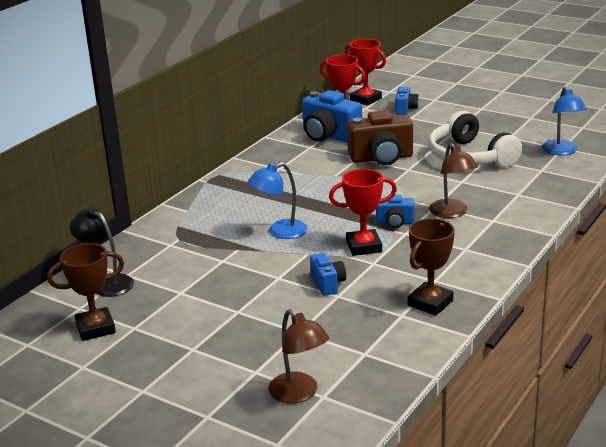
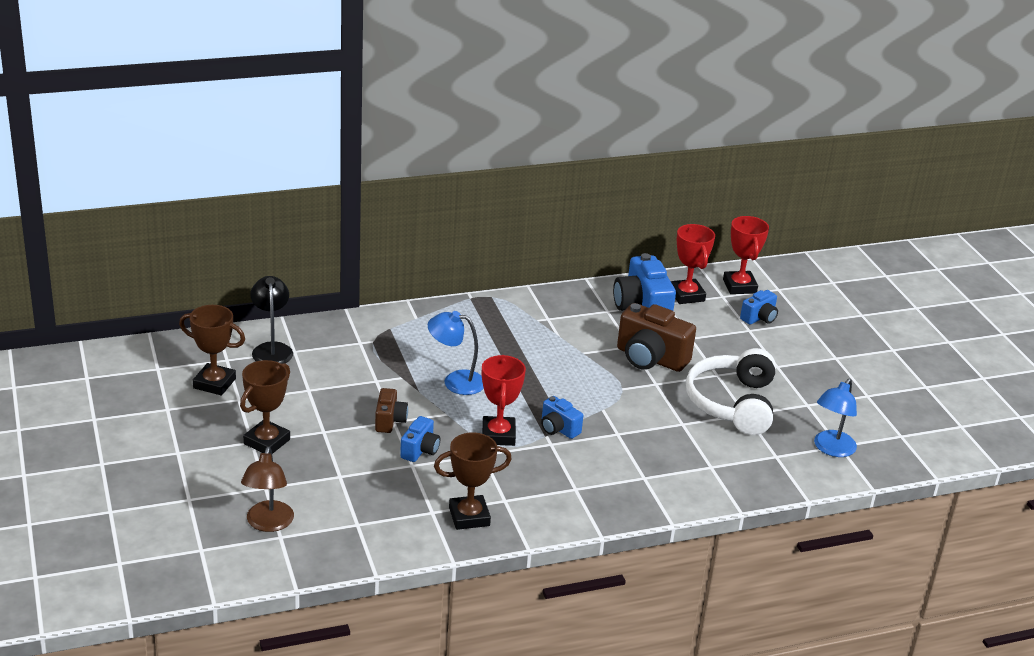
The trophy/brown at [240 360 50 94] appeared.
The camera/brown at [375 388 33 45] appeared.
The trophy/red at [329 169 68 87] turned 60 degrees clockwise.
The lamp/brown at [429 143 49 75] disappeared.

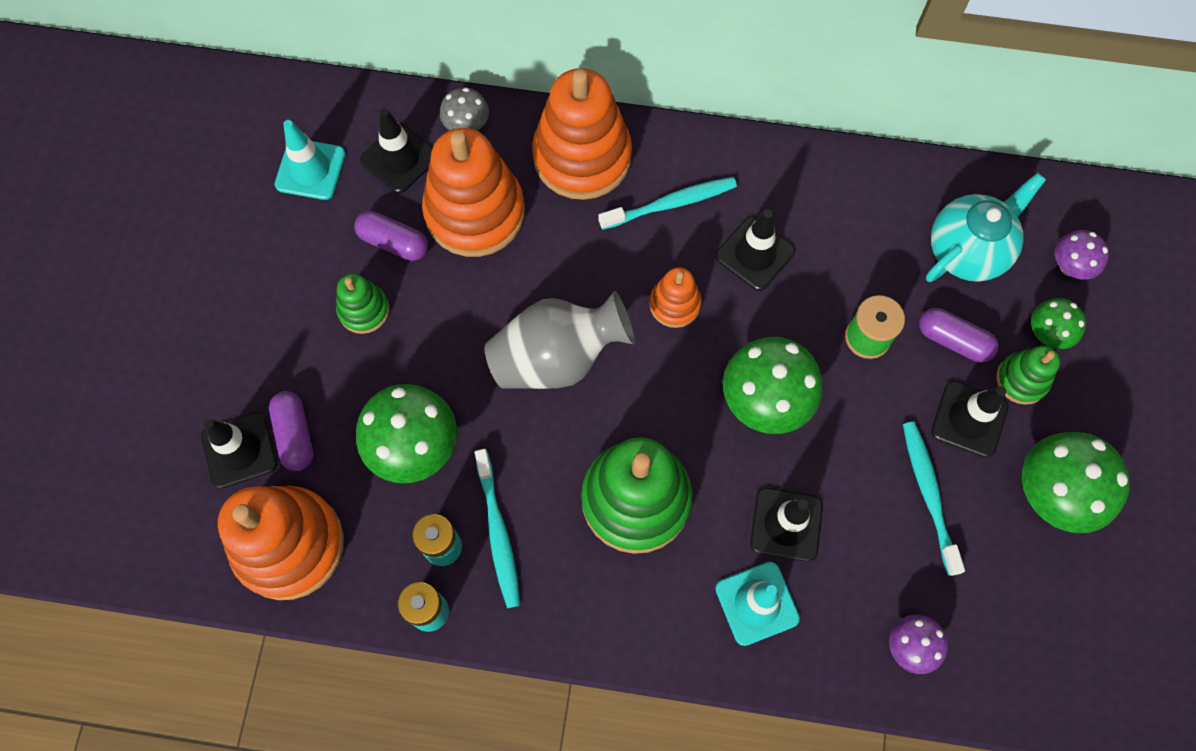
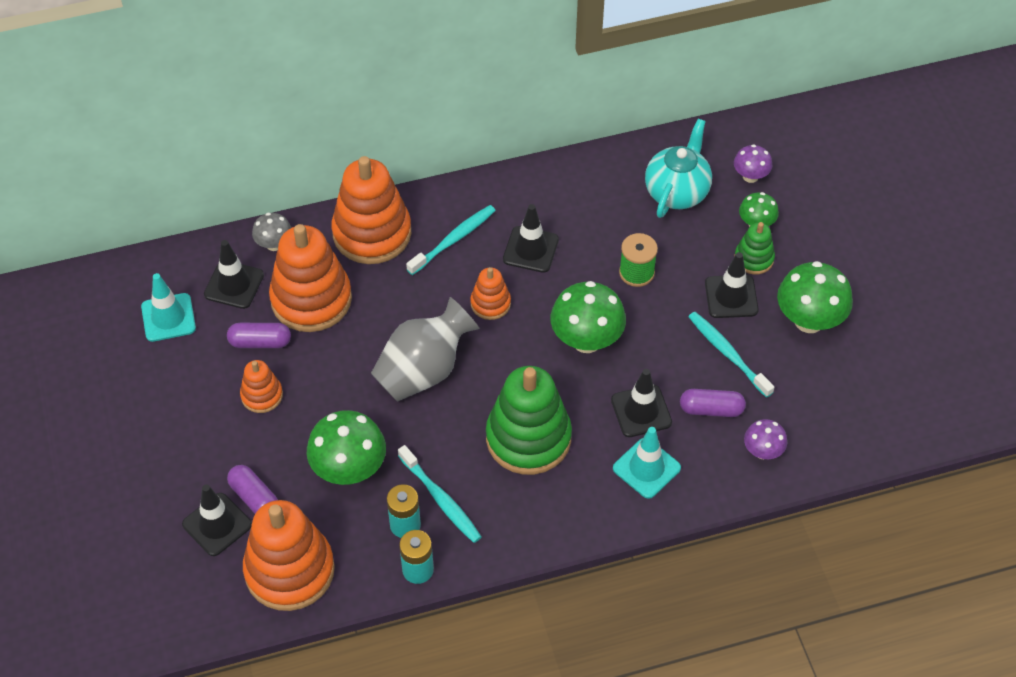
The stacking toy/green at [336 274 53 60] became the stacking toy/orange at [240 360 43 53].
The capsule/purple moved from [919 308 79 54] to [680 389 66 28].

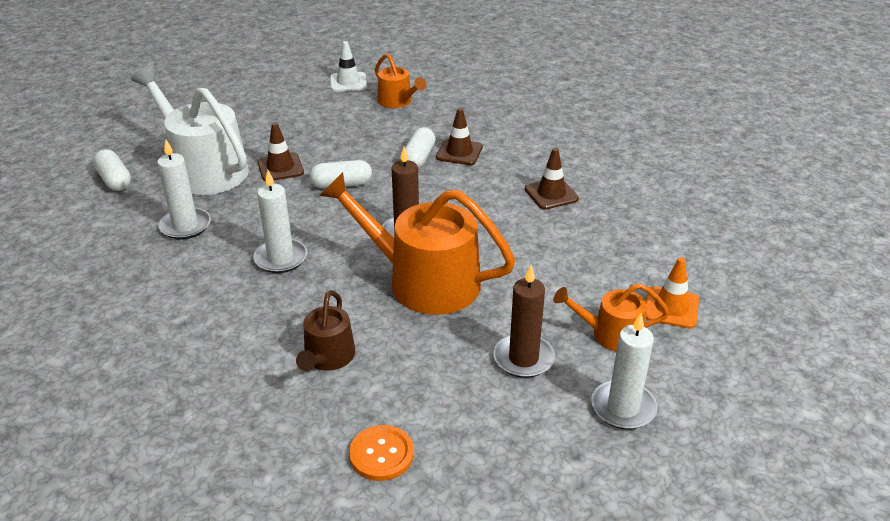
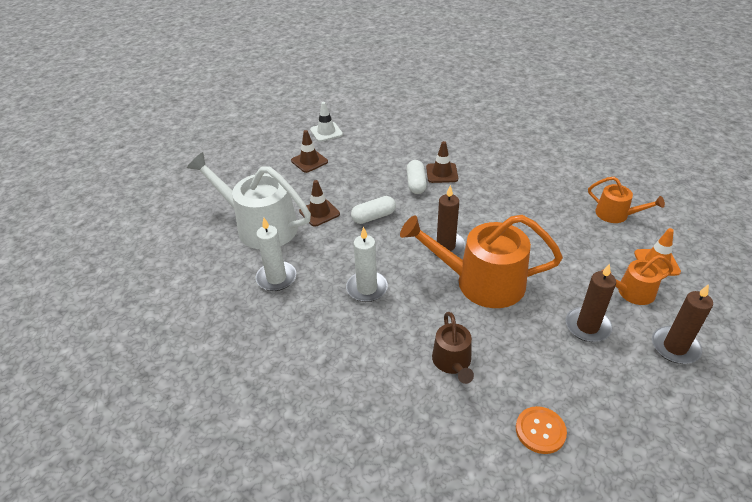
The traffic cone/brown moved from [525 148 54 62] to [291 130 37 43].
The watering can/orange moved from [375 54 51 54] to [588 177 77 46].
The candle/white at [591 313 66 116] became the candle/brown at [652 284 61 80].
The capsule/white at [93 149 38 42] disappeared.

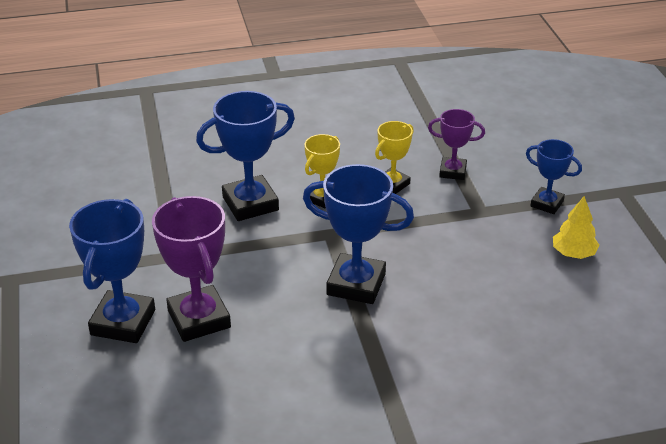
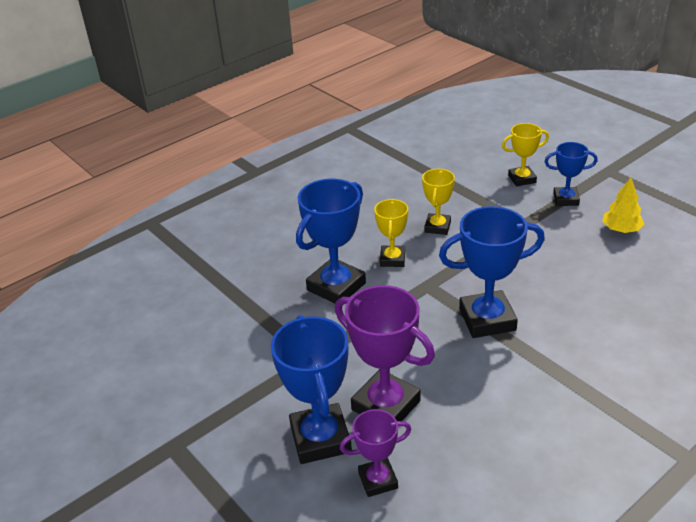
The trophy/purple moved from [428 109 57 71] to [340 409 71 88].
The trophy/yellow at [502 123 47 63] appeared.

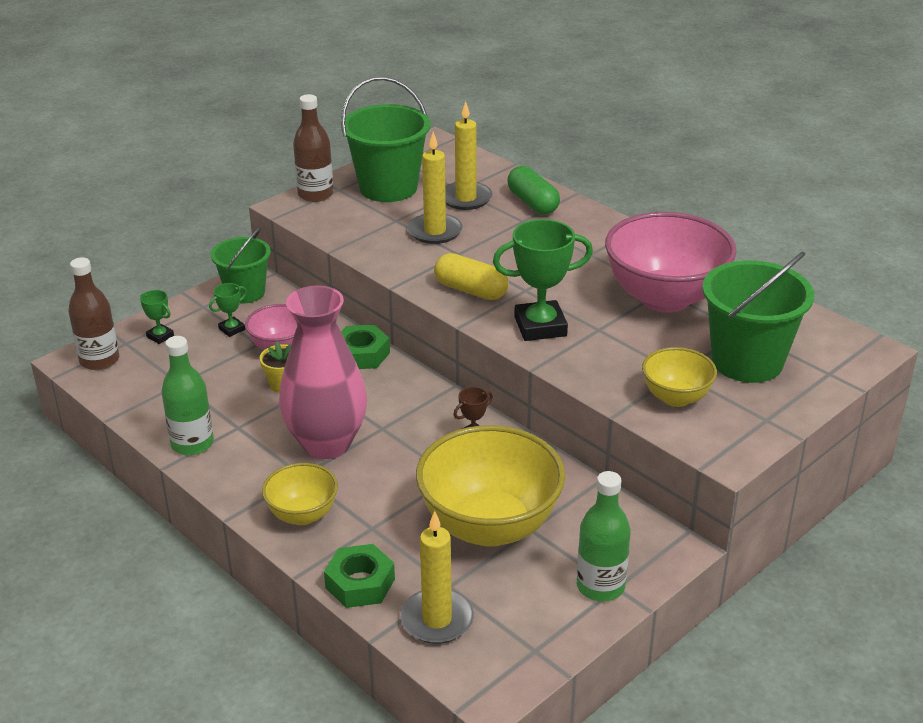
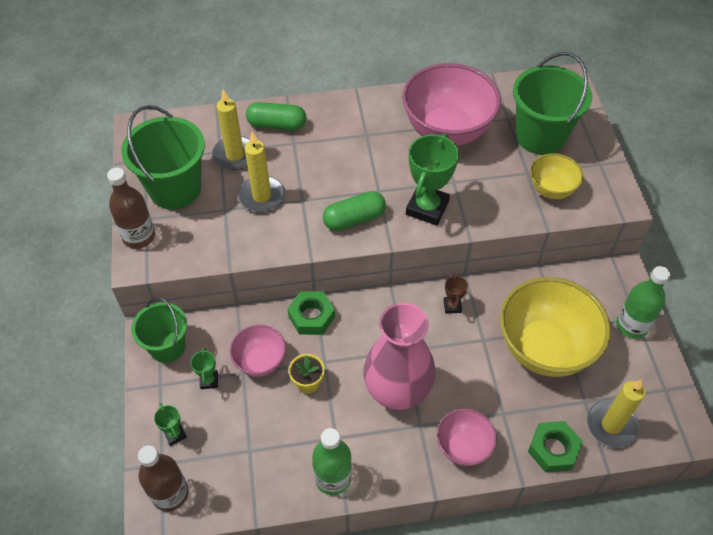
The trophy/green at [140 290 34 54] turned 75 degrees clockwise.
The capsule/yellow at [434 253 75 47] became the capsule/green at [323 191 63 40].
The bowl/yellow at [262 463 76 62] became the bowl/pink at [437 409 60 57].

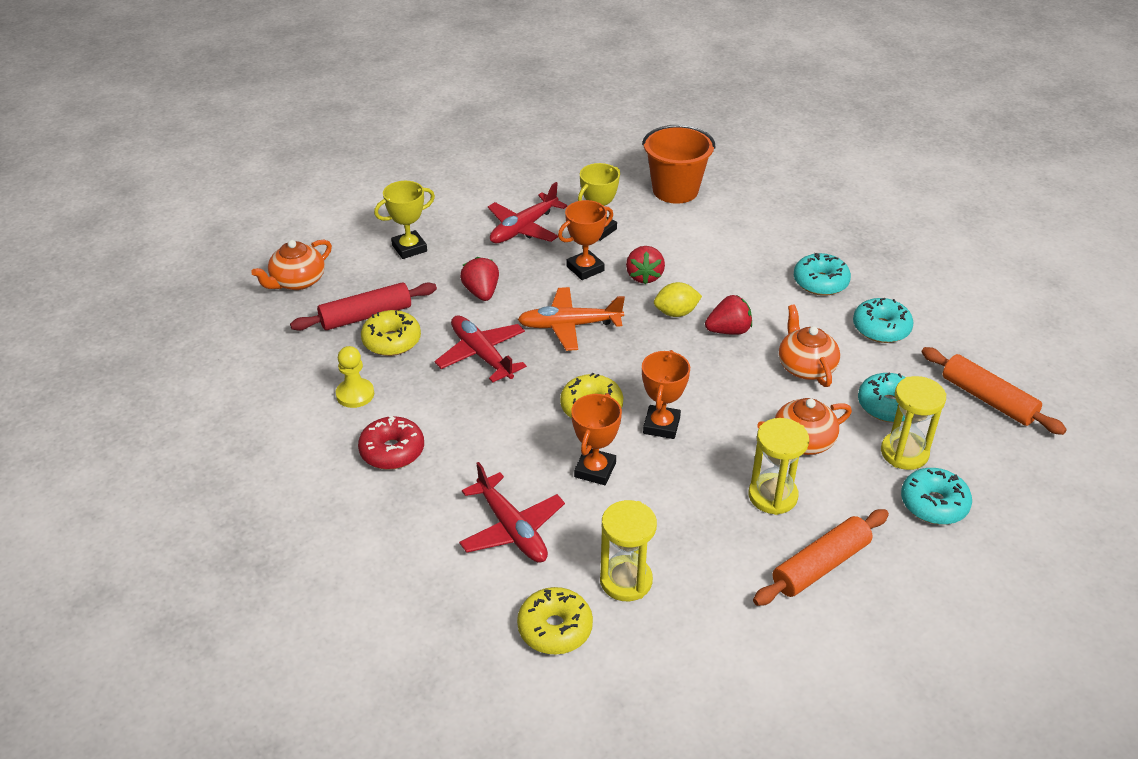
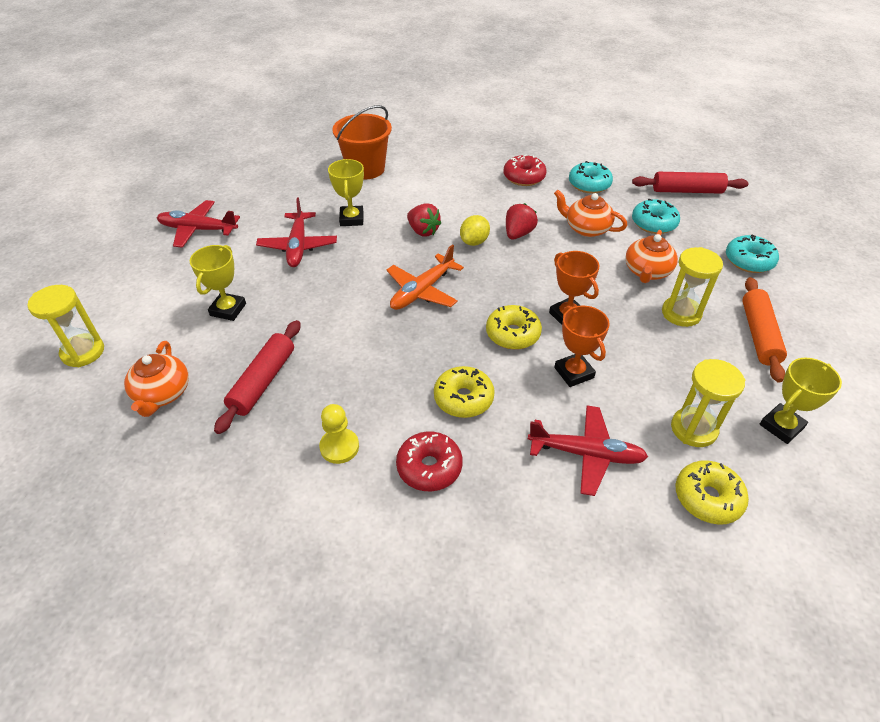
The hourglass/yellow moved from [881 376 65 94] to [27 285 77 82].
The plane/red moved from [434 315 93 68] to [157 200 83 48].
The donut/yellow moved from [361 310 60 46] to [434 366 61 52].
The donut/turquoise at [794 253 57 43] became the donut/red at [504 155 43 31].
The rolling pin/orange at [921 347 146 88] became the rolling pin/red at [632 172 117 22].
The trophy/yellow at [760 358 82 86] appeared.
The strawberry/red at [460 257 39 44] disappeared.
The trophy/orange at [558 200 55 80] disappeared.

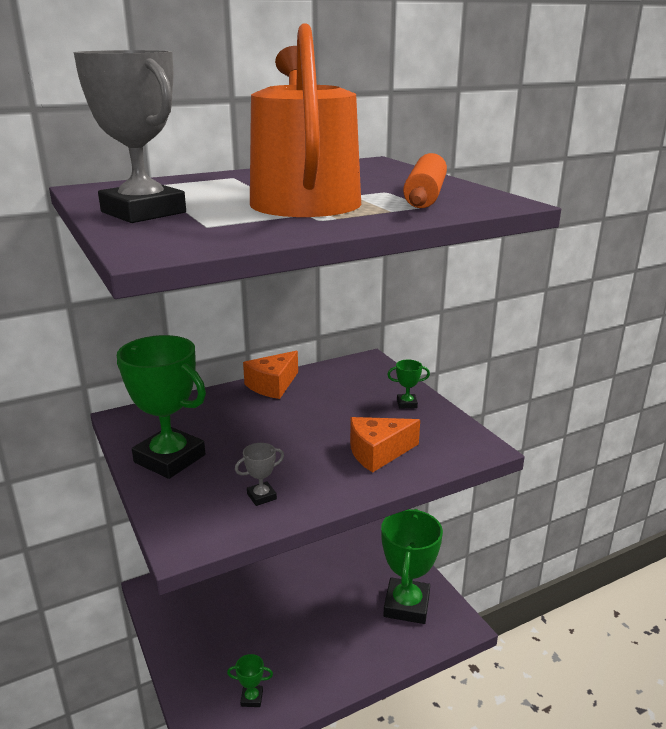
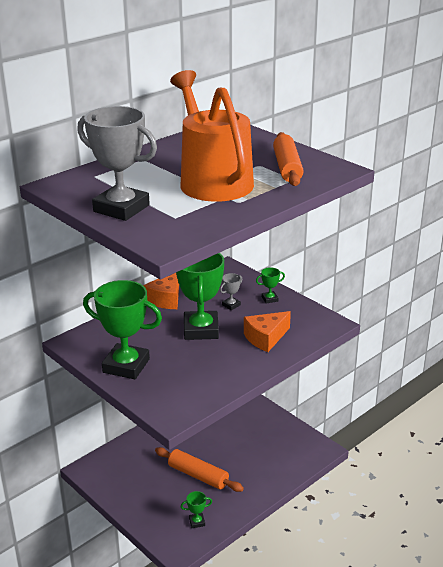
The rolling pin/orange at [155 447 89 45] appeared.
The trophy/green moved from [381 509 62 115] to [176 253 48 87].
The trophy/grey moved from [235 443 49 63] to [220 273 23 37].

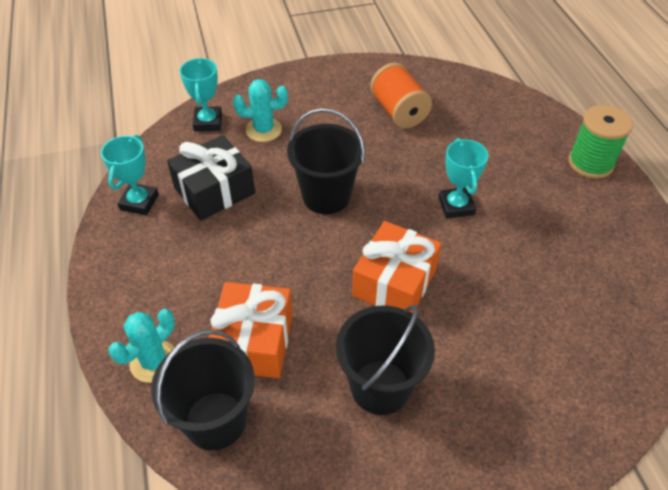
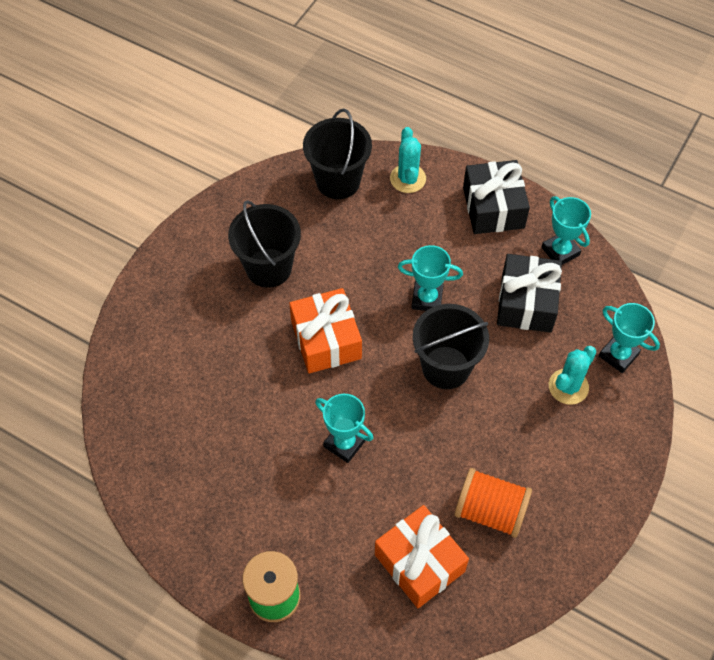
The gift/orange moved from [209 282 84 96] to [375 505 94 103].
The trophy/turquoise at [398 245 65 66] appeared.
The gift/black at [463 160 67 74] appeared.

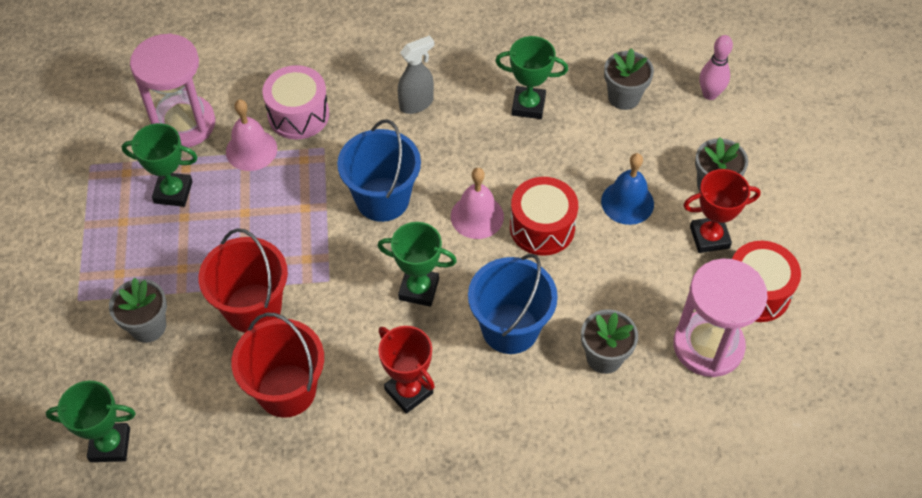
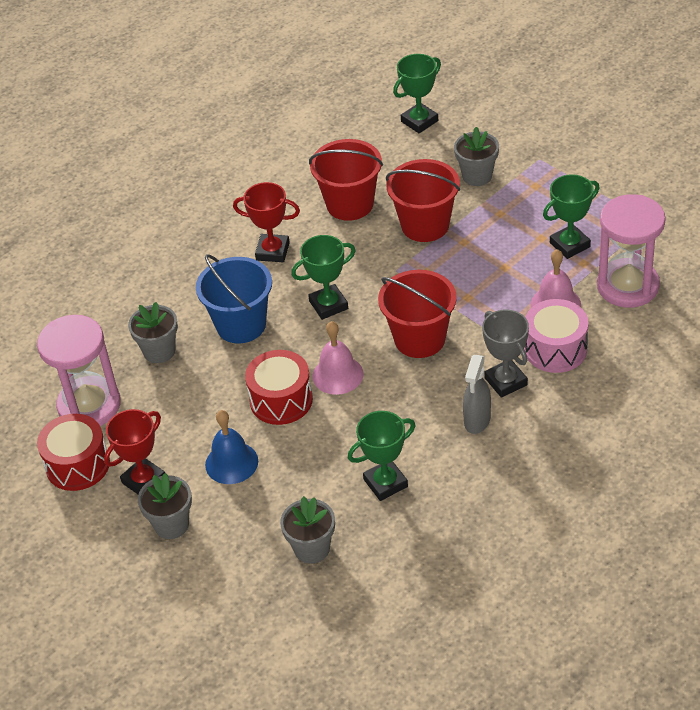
The bucket/blue at [337 119 84 103] became the bucket/red at [378 270 79 88].
The trophy/grey at [482 310 47 88] appeared.
The bowling pin/pink at [700 35 33 65] disappeared.

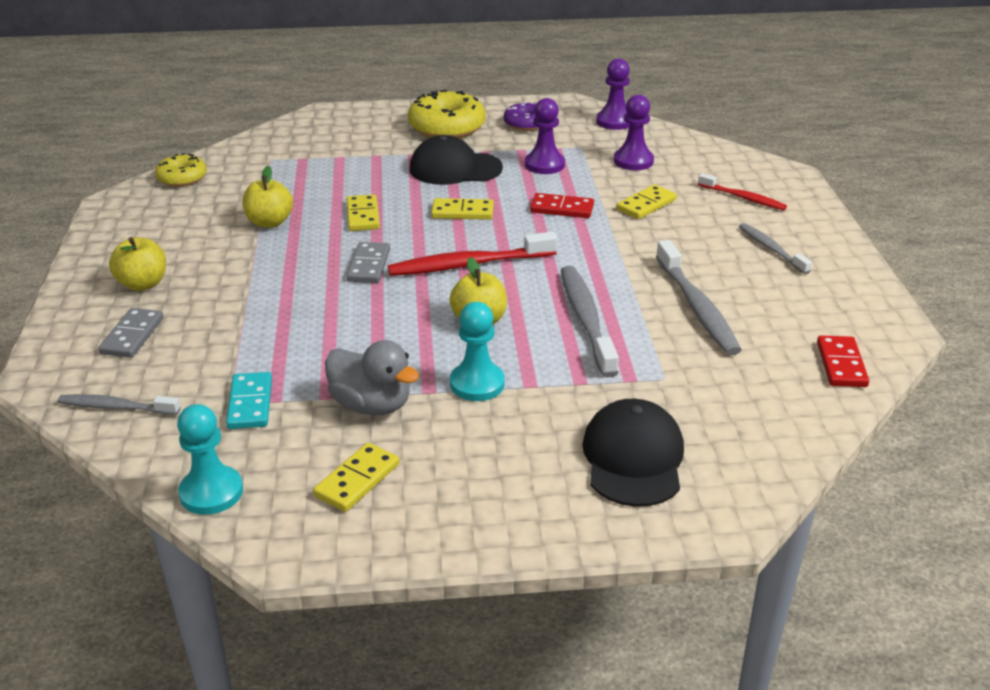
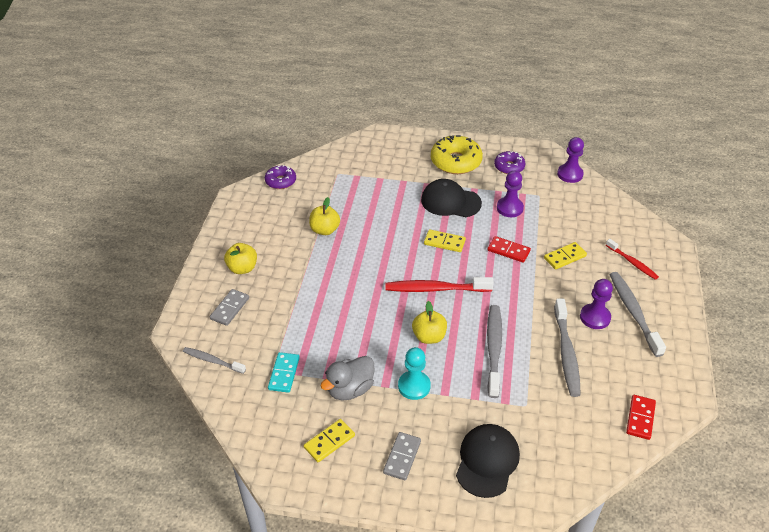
The donut/yellow at [155 153 52 34] became the donut/purple at [265 165 31 24].
The duck/grey at [325 340 94 75] turned 90 degrees clockwise.
The domino/grey moved from [346 242 44 41] to [383 432 38 48].
The pawn/purple moved from [614 95 40 75] to [580 279 33 50].
The toothbrush/grey at [739 223 73 51] changed to 1.65 times the size.
The pawn/turquoise at [177 404 66 111] disappeared.
The domino/yellow at [346 194 34 37] disappeared.

